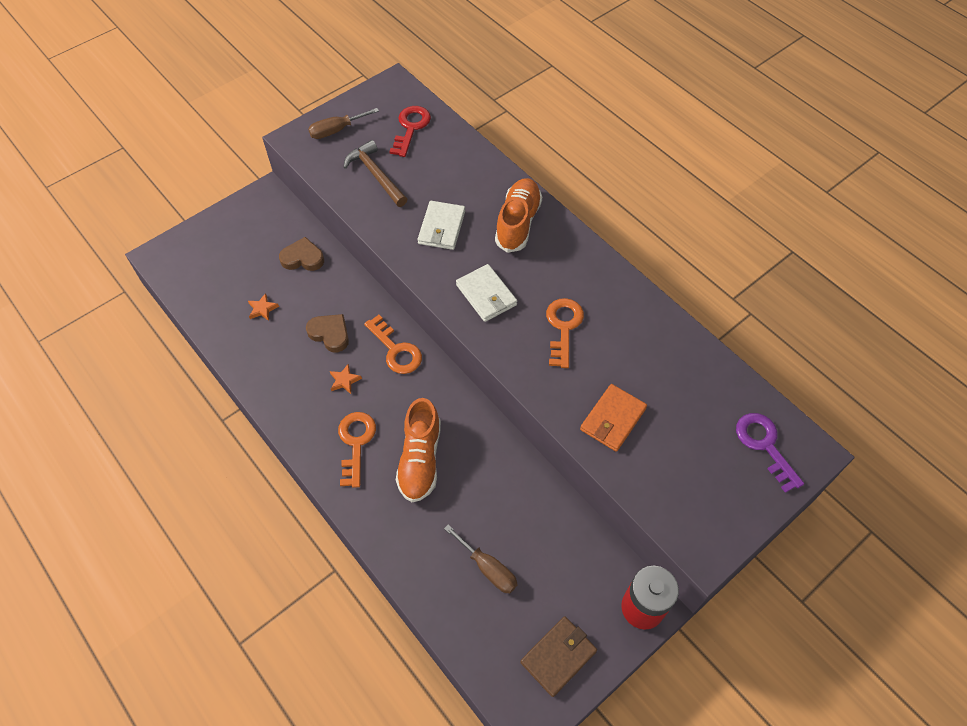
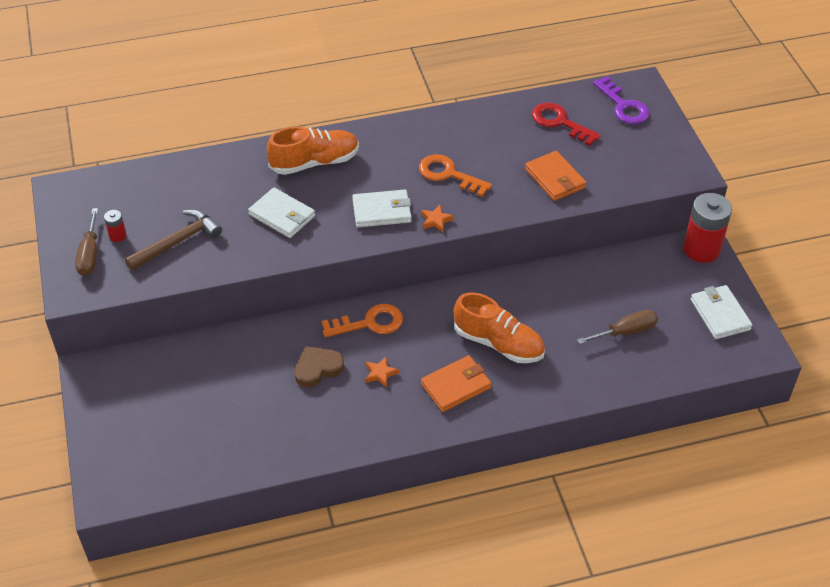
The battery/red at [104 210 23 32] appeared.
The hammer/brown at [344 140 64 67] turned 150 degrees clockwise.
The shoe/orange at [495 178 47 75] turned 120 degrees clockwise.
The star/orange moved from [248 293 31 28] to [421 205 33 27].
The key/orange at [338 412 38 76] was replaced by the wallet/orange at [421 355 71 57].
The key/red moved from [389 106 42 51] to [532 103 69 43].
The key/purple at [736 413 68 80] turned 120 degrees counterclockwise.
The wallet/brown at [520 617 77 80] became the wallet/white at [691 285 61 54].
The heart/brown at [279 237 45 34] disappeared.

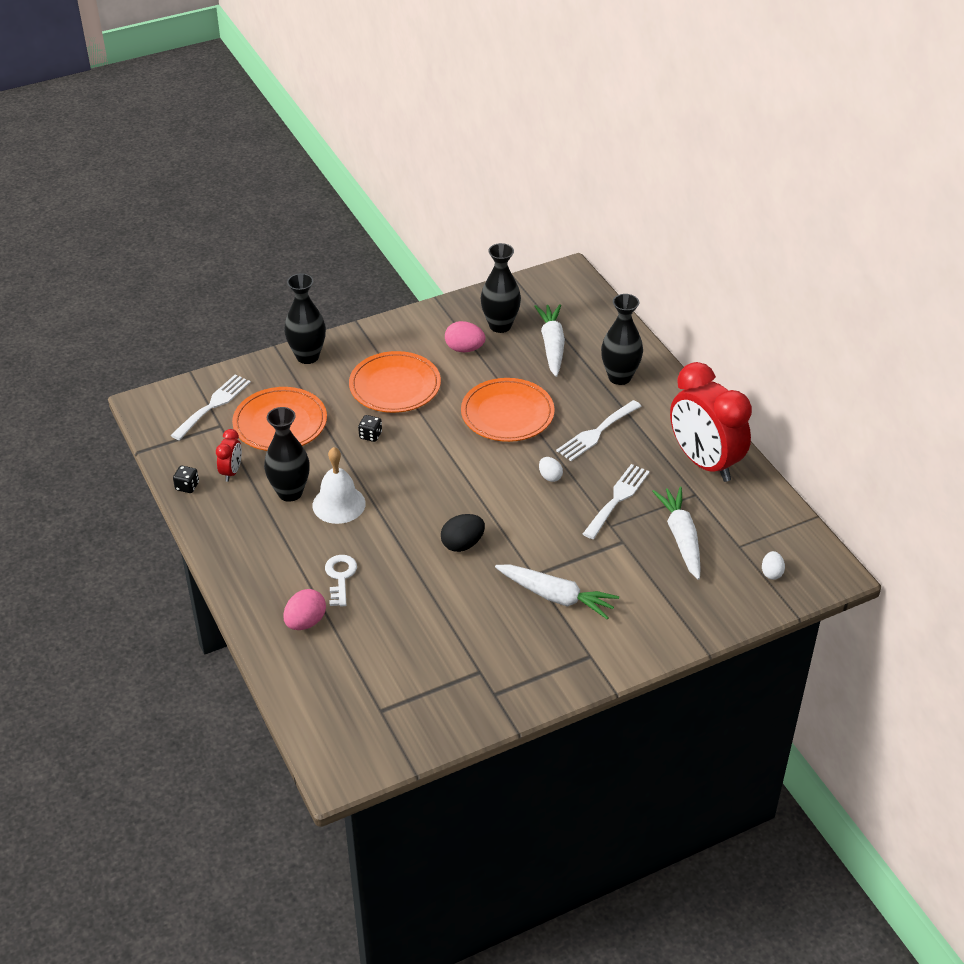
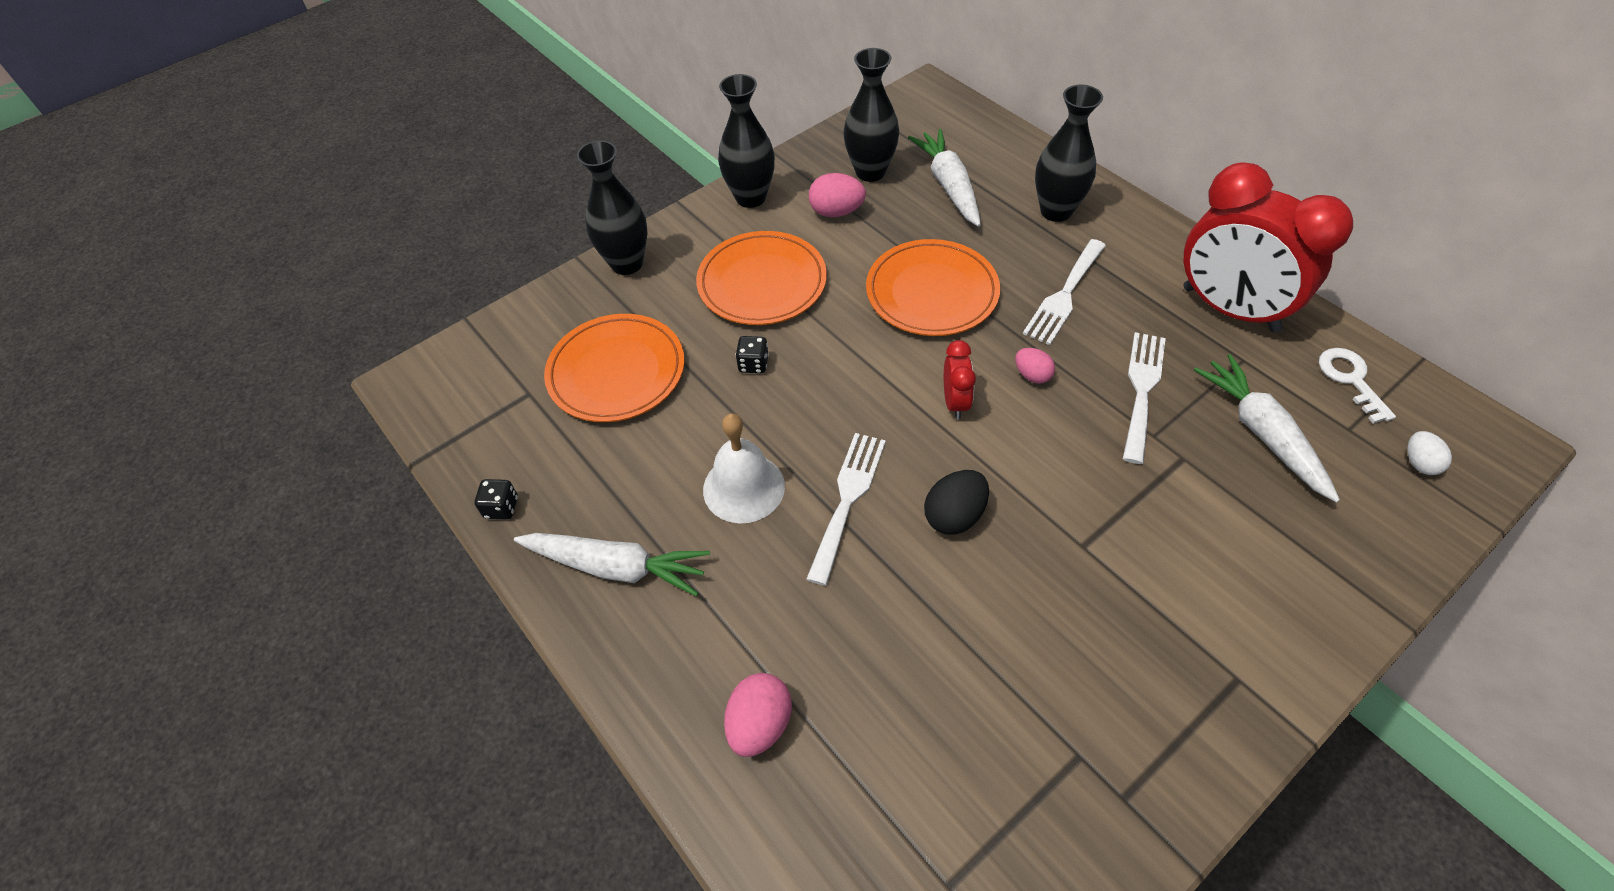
The carrot/white moved from [495 564 124 56] to [514 533 196 63].
The vase/black moved from [264 407 46 95] to [718 74 57 134].
The fork/white moved from [170 374 81 66] to [806 433 80 153].
The clock/red moved from [216 429 26 53] to [944 340 32 80].
The egg/white at [539 457 24 25] became the egg/pink at [1015 348 40 36].
The key/white moved from [325 555 32 52] to [1319 348 77 76].

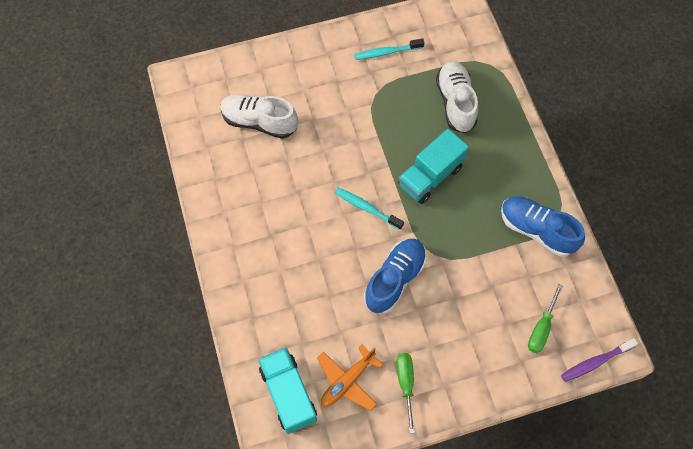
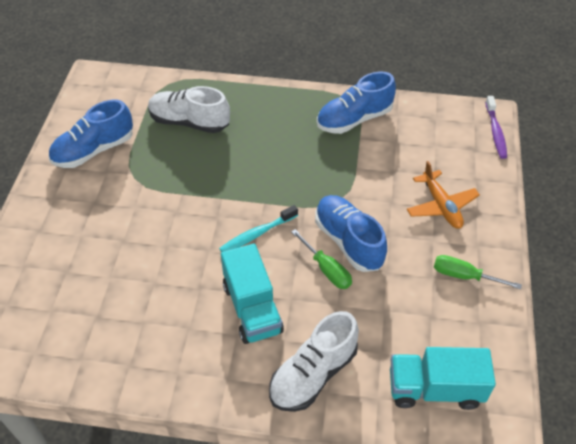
The toothbrush/turquoise at [354 38 70 22] was replaced by the shoe/blue at [49 99 84 69].
The truck/turquoise moved from [398 129 71 75] to [221 244 63 100].
The shoe/white moved from [220 94 78 45] to [269 311 90 101].
The screwdriver/green moved from [528 284 35 69] to [291 229 61 60].
The plane/orange moved from [317 344 66 67] to [407 161 73 68].

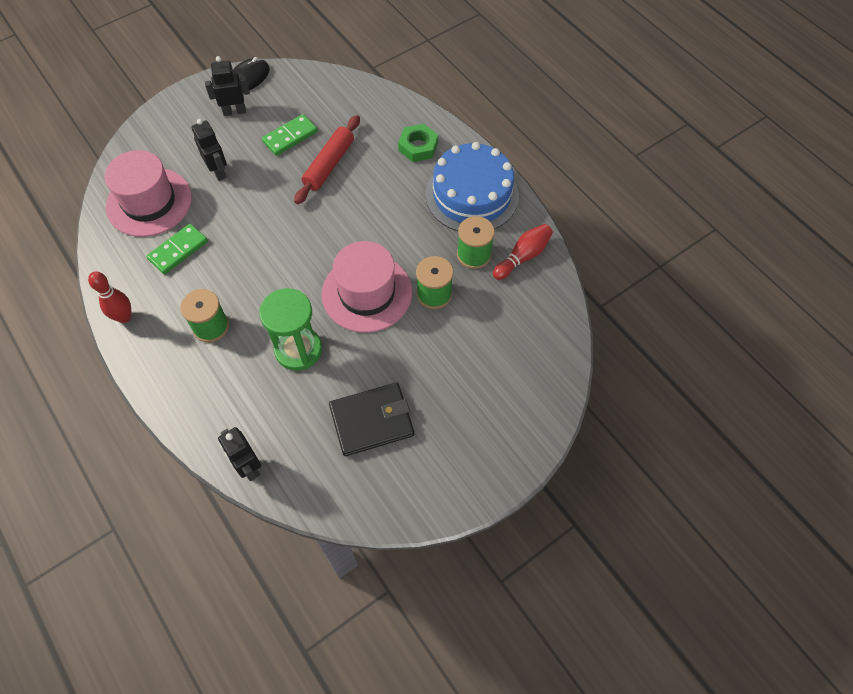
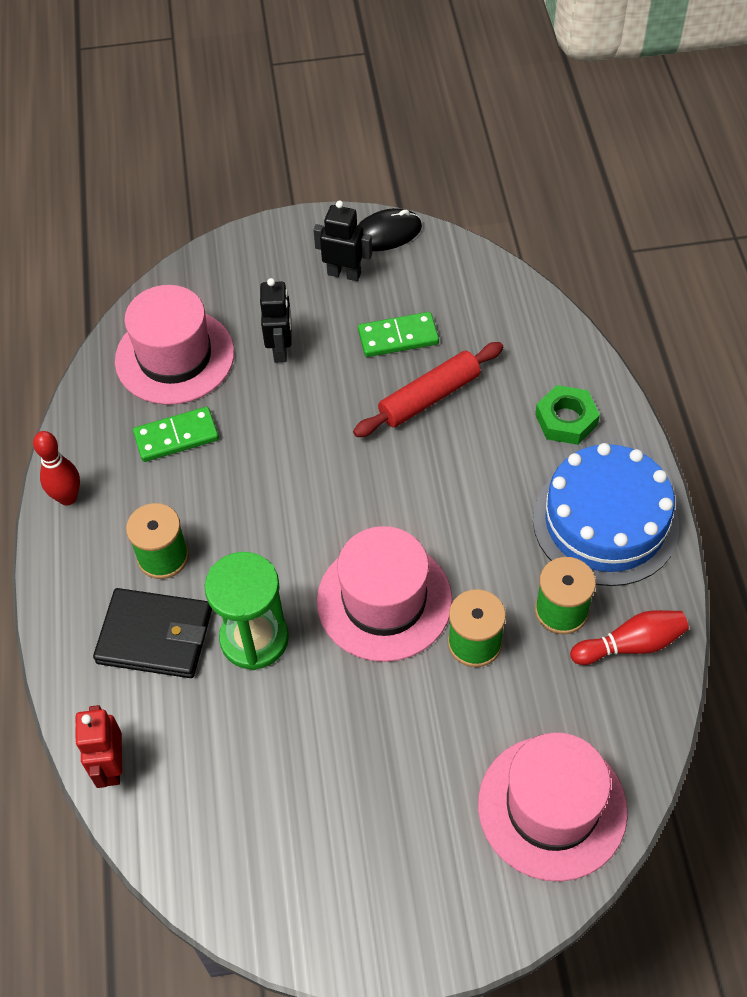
The robot/black at [218 427 43 54] became the robot/red at [75 705 47 83].
The wallet/black moved from [329 382 85 74] to [93 588 119 90].
The hat/pink at [478 733 150 149] appeared.

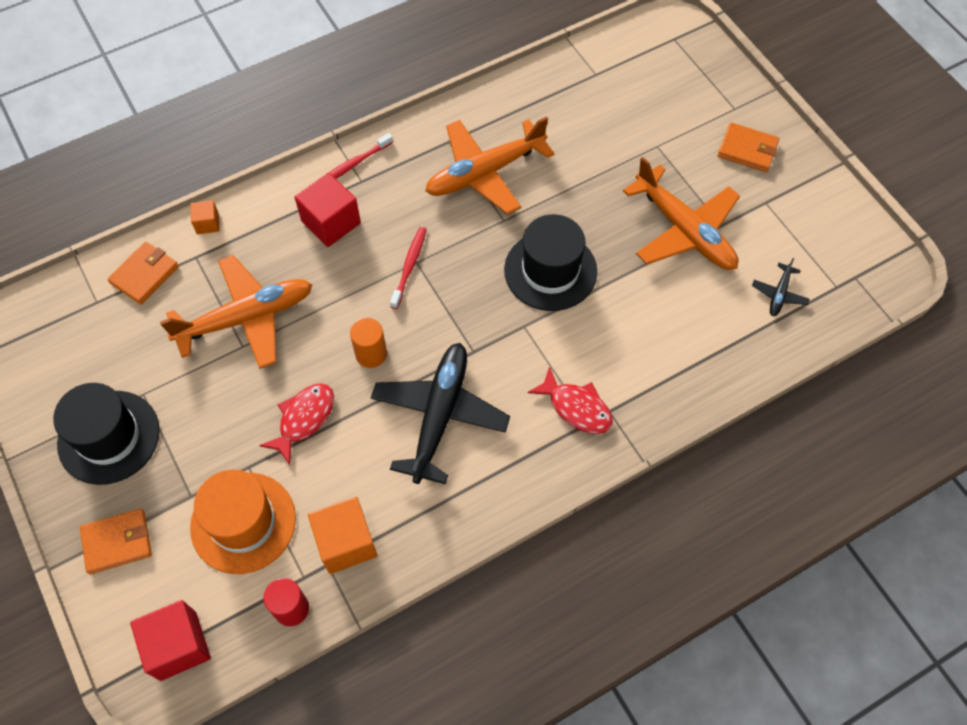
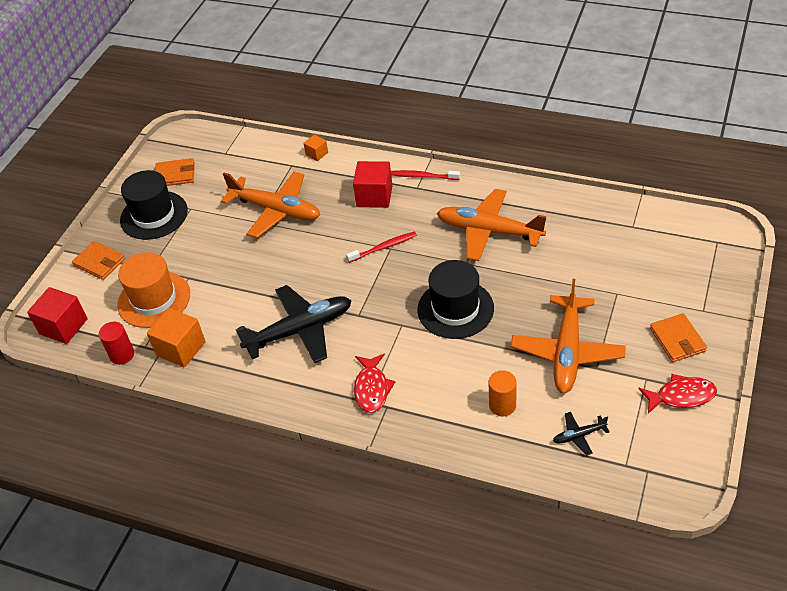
The wallet/orange moved from [108 242 71 63] to [155 158 40 28].
The cylinder/orange moved from [350 318 37 50] to [489 370 28 47].
The fish/red moved from [259 384 75 81] to [638 374 79 40].

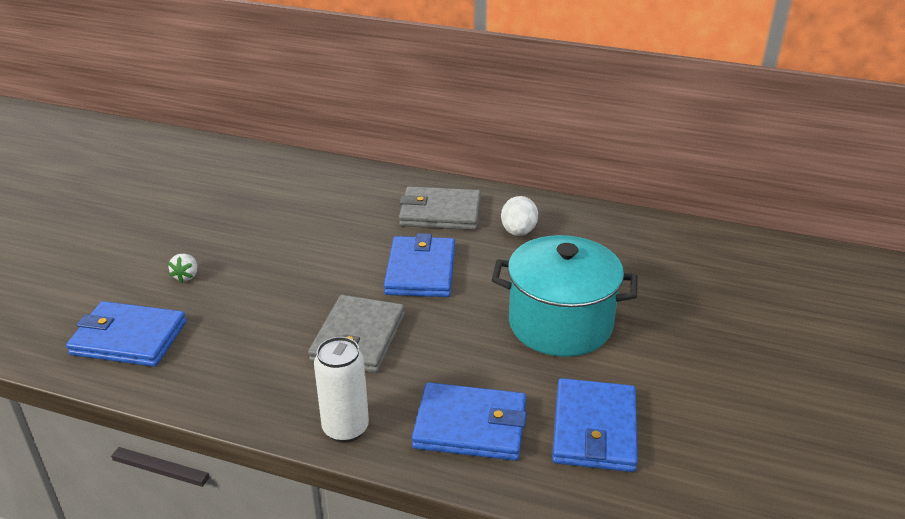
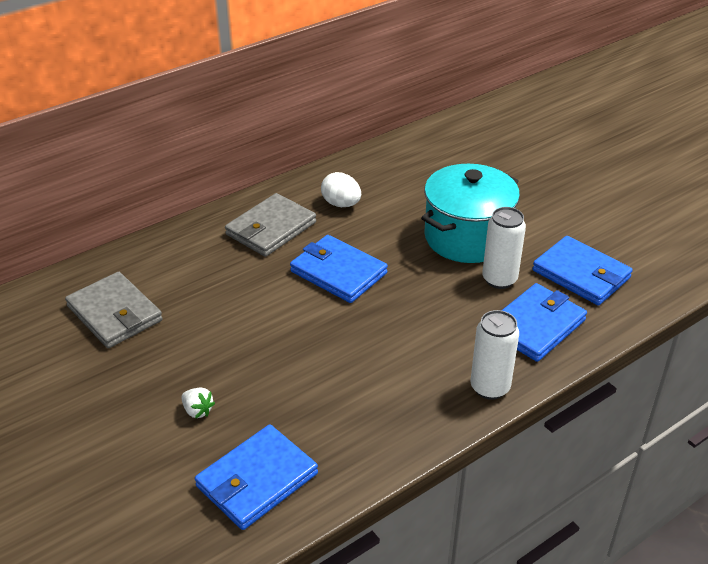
The wallet/grey moved from [308 295 97 78] to [65 272 98 76].
The can/white at [482 207 44 82] appeared.

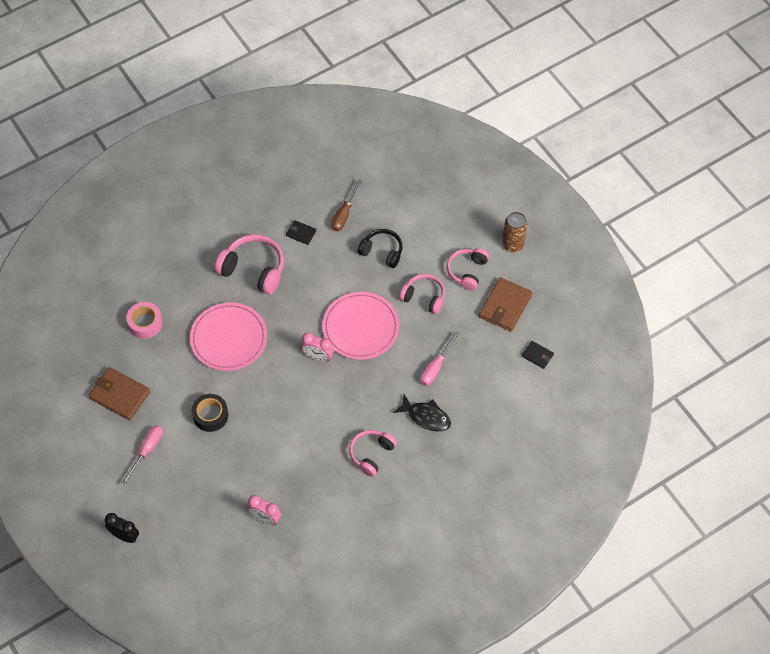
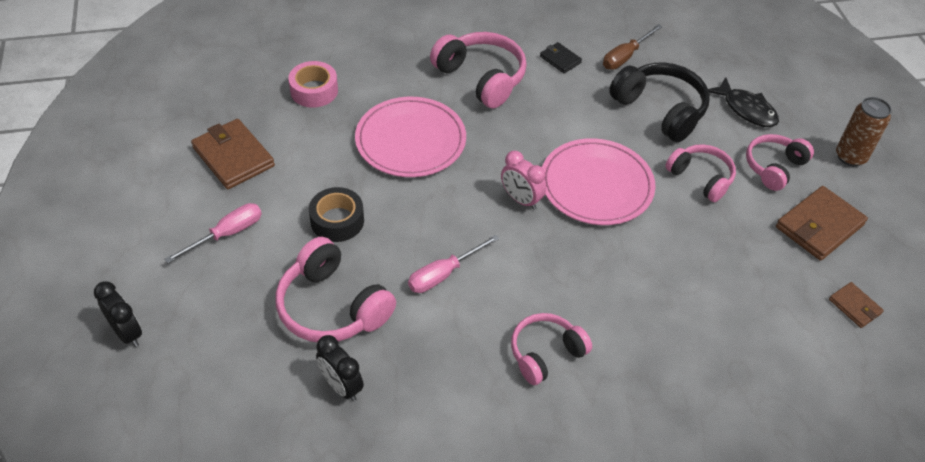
The headphones/pink at [276 237 120 105] appeared.
The clock/pink at [248 495 33 30] became the clock/black at [316 335 48 66].
The screwdriver/pink moved from [420 331 39 55] to [408 235 91 58].
The headphones/black at [358 229 45 39] changed to 1.52 times the size.
The fish/black moved from [393 394 58 37] to [708 77 71 50].
The wallet/black at [522 341 32 28] became the wallet/brown at [829 282 55 46].

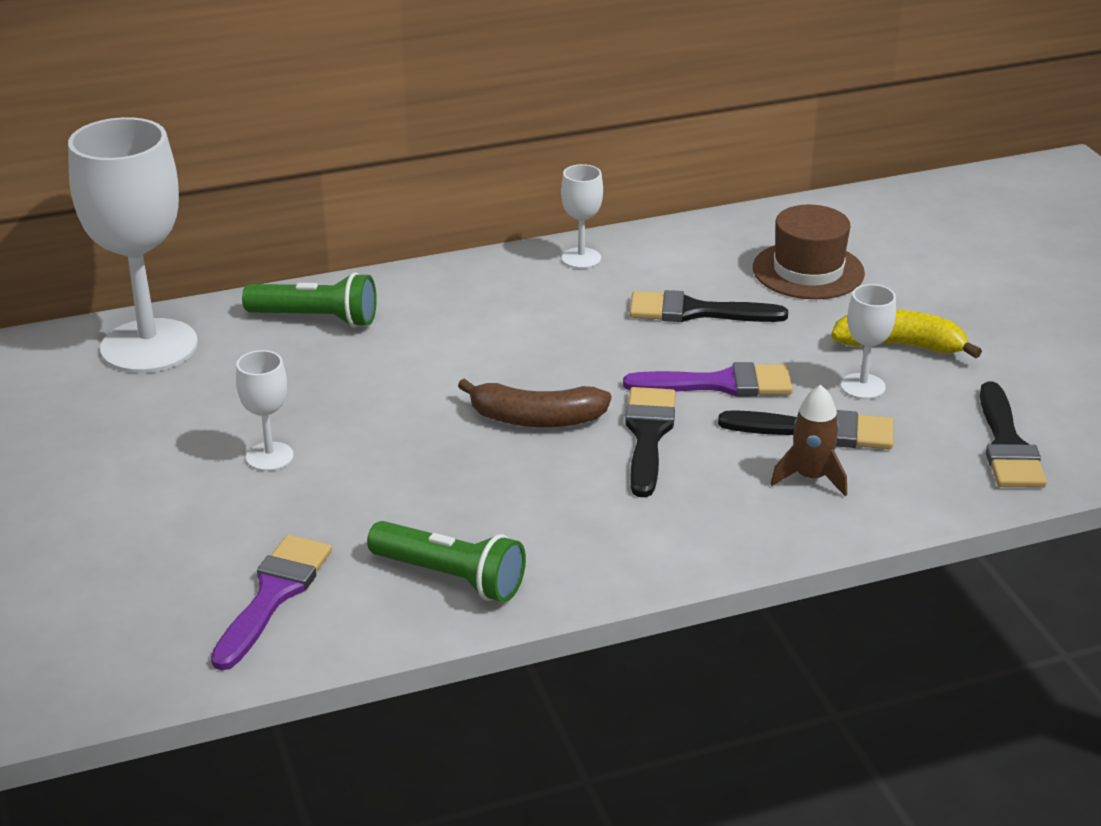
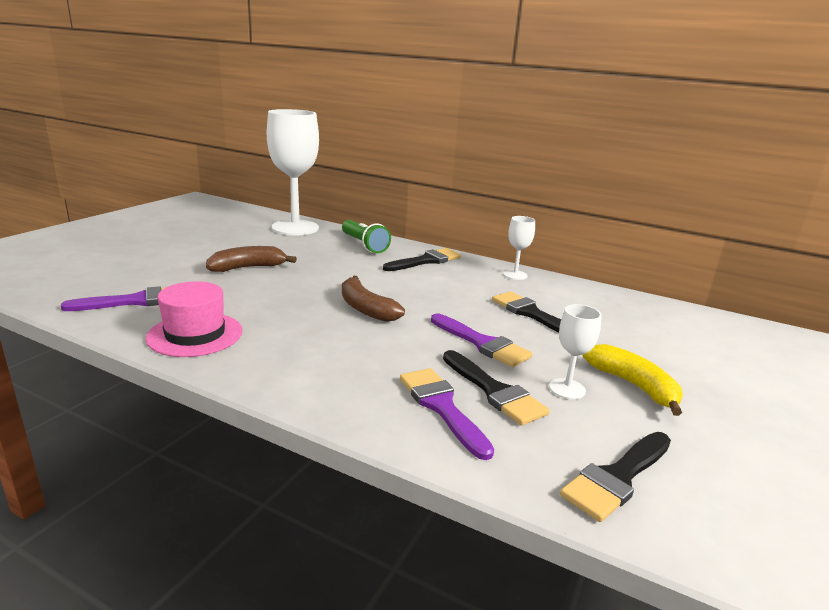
The flashlight/green at [367 521 159 81] was replaced by the hat/pink at [146 281 97 76].
The goblet/white at [236 350 58 121] was replaced by the banana/brown at [206 246 91 26].
The brush/black moved from [625 387 51 110] to [383 248 78 23].
The rocket/brown at [771 385 76 111] was replaced by the brush/purple at [400 368 94 92].
The hat/brown at [753 205 112 94] disappeared.

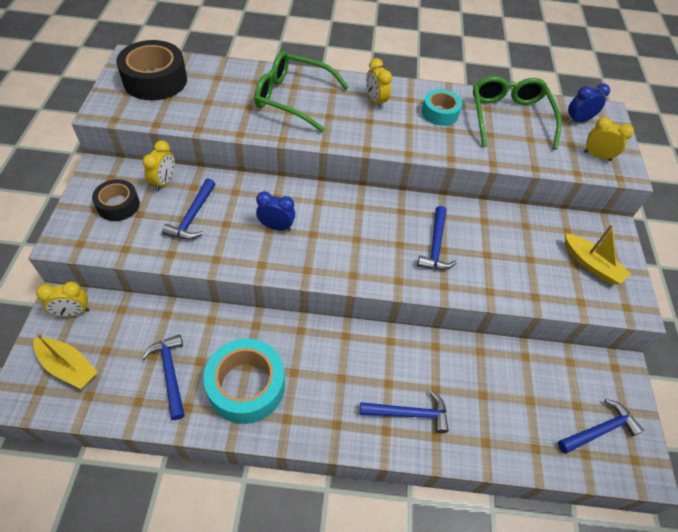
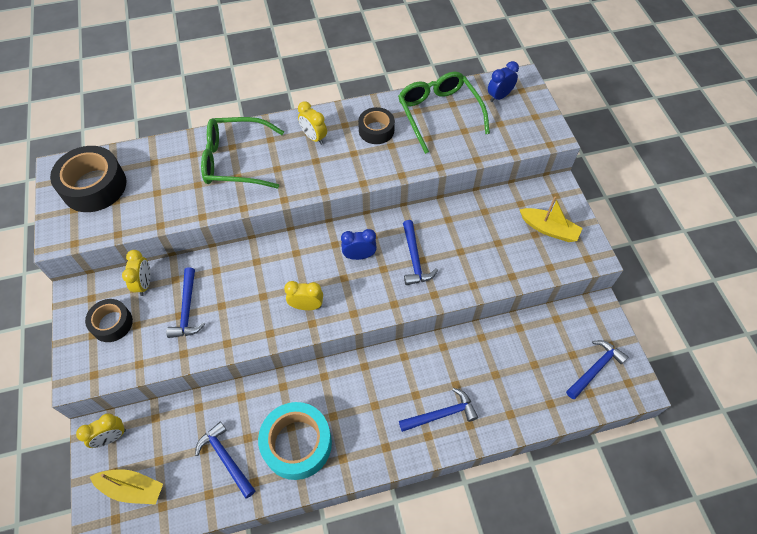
The clock/yellow moved from [584 117 50 44] to [284 281 39 29].
The clock/blue moved from [256 191 39 40] to [341 229 36 31].
The tape/turquoise at [422 89 40 37] became the tape/black at [358 107 37 37].

